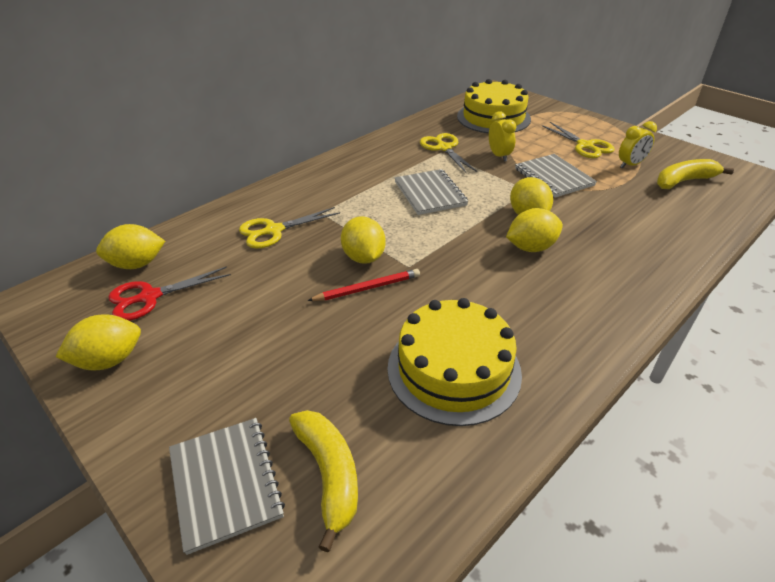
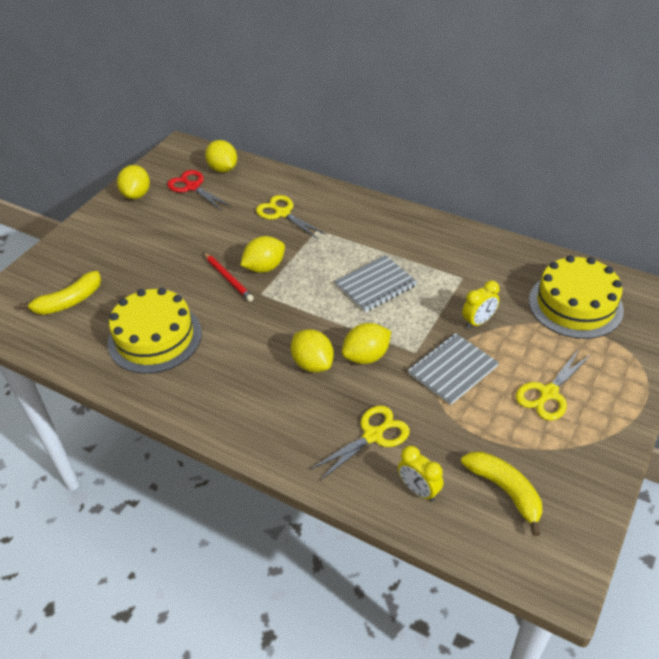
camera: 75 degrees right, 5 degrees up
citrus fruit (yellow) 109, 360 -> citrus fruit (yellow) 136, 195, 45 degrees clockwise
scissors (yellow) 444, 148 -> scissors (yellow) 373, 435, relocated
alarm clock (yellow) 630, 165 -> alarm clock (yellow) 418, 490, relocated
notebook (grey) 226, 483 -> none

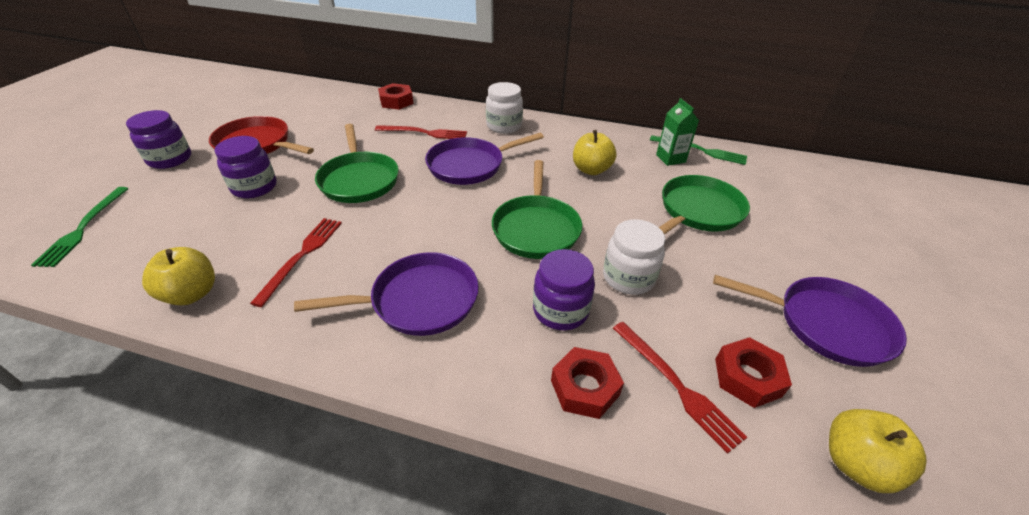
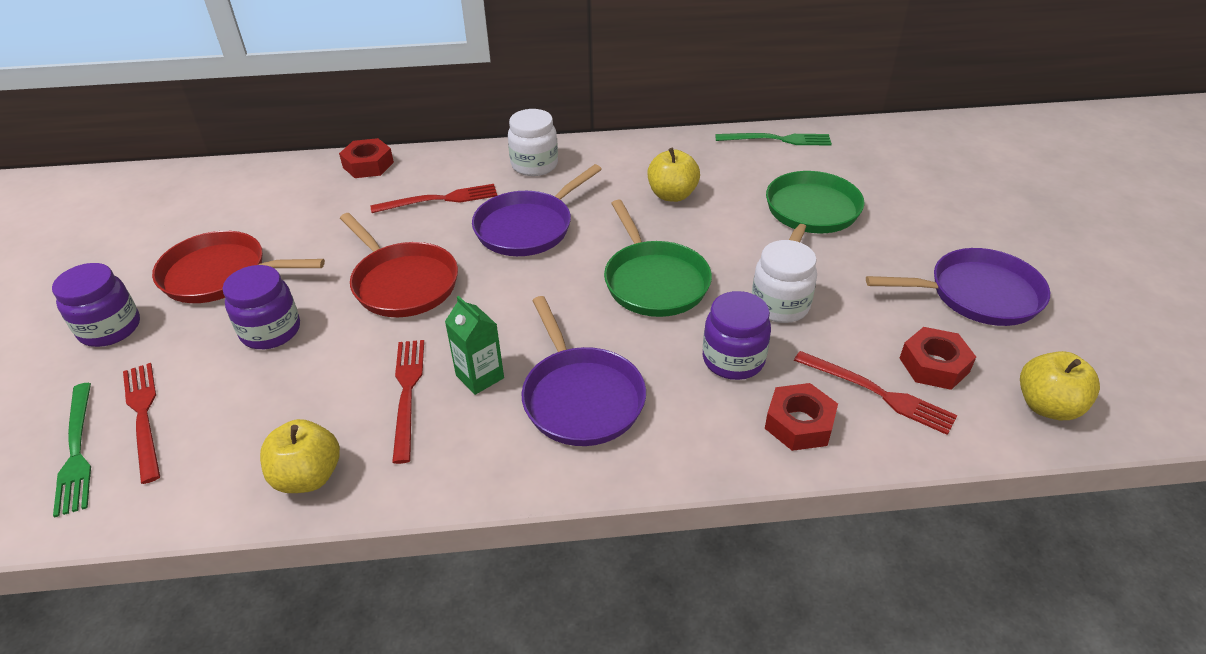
camera: 20 degrees left, 0 degrees up
none -> fork (red) 143, 416
frying pan (leaf-green) 359, 180 -> frying pan (red) 403, 283
carton (leaf-green) 670, 158 -> carton (leaf-green) 480, 376, relocated
frying pan (violet) 419, 300 -> frying pan (violet) 581, 397, 105 degrees clockwise

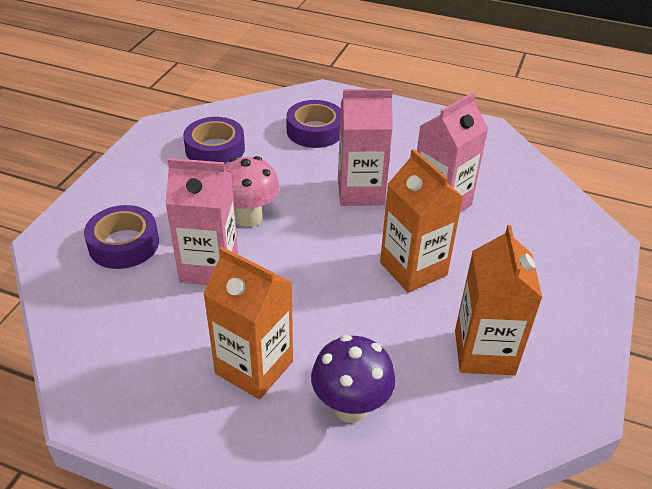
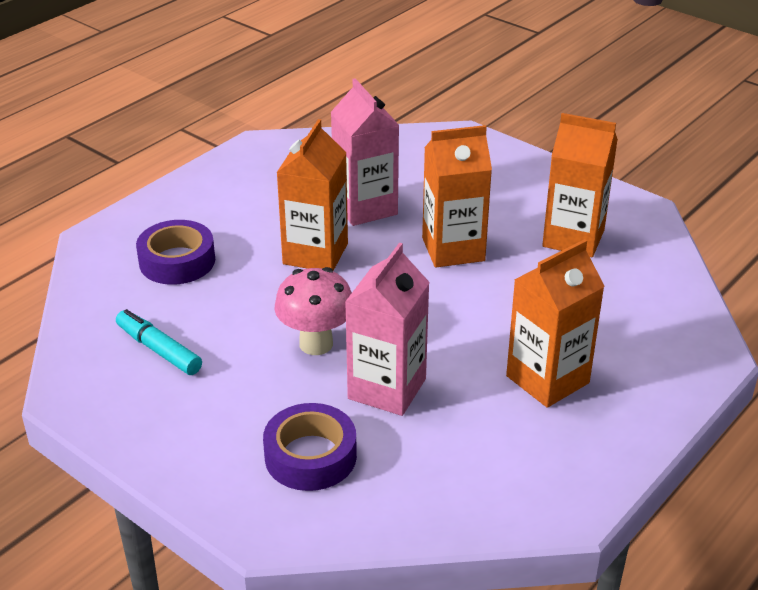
camera: 70 degrees left, 5 degrees down
tape (violet) 215, 149 -> marker (turquoise) 159, 350
carton (pink) 360, 192 -> carton (orange-coloured) 315, 254
fungus (violet) 350, 407 -> none

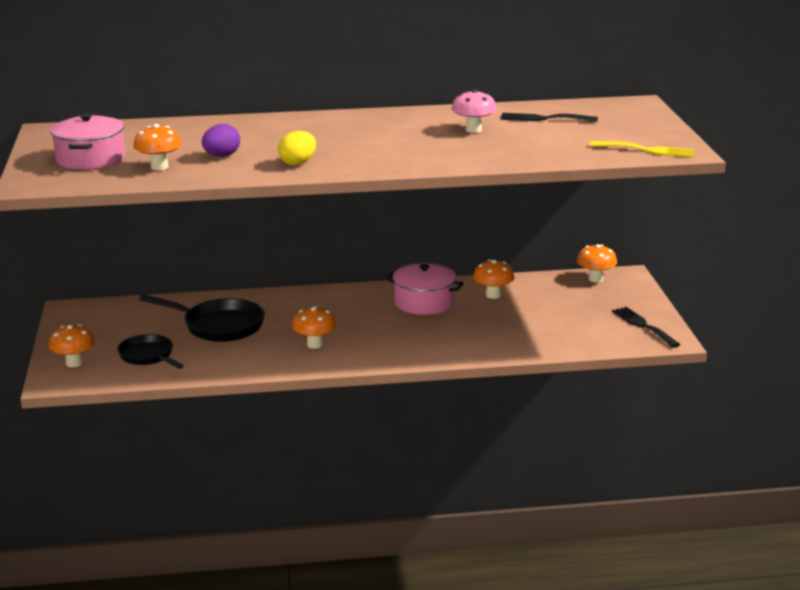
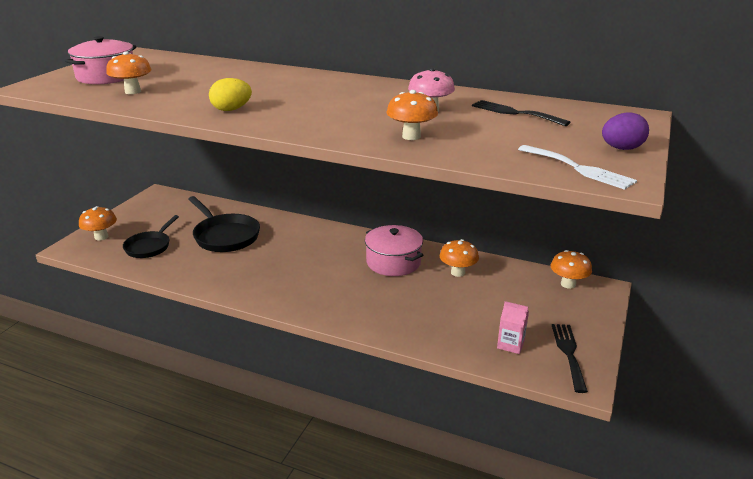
camera: 30 degrees right, 5 degrees up
frying pan (jet-black) 148, 356 -> frying pan (jet-black) 149, 246, 150 degrees counterclockwise
fungus (orange-coloured) 314, 344 -> fungus (orange-coloured) 411, 136, relocated
none -> carton (pink) 510, 344
fork (yellow) 647, 150 -> fork (pure white) 579, 168
egg (violet) 221, 156 -> egg (violet) 621, 149, relocated

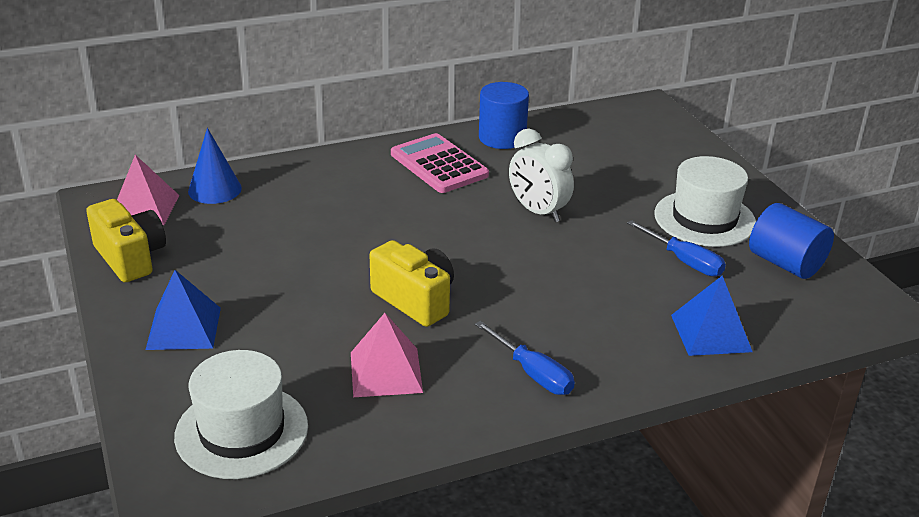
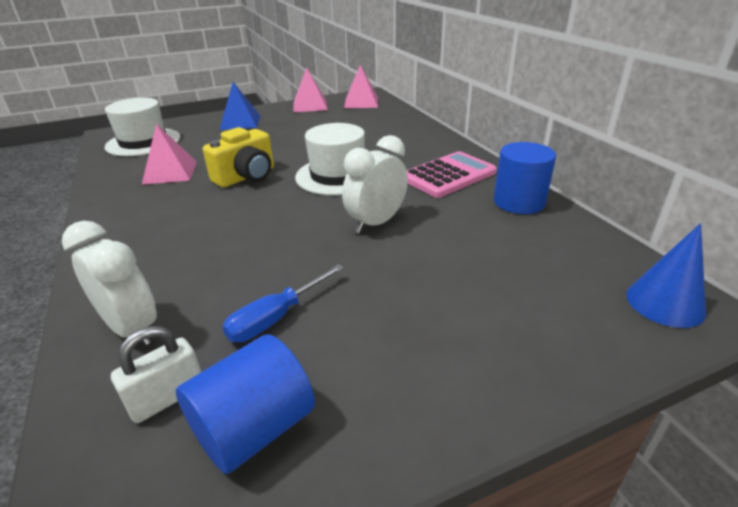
camera: 90 degrees right, 0 degrees up
pyramid (cobalt) 711, 333 -> alarm clock (pure white) 132, 328
none -> small lock (pure white) 167, 397
compact camera (yellow) 130, 258 -> pyramid (pink) 310, 106
top hat (pure white) 704, 219 -> top hat (pure white) 337, 175, relocated
cone shape (cobalt) 214, 189 -> cone shape (cobalt) 665, 303, relocated
hand screwdriver (cobalt) 533, 373 -> none

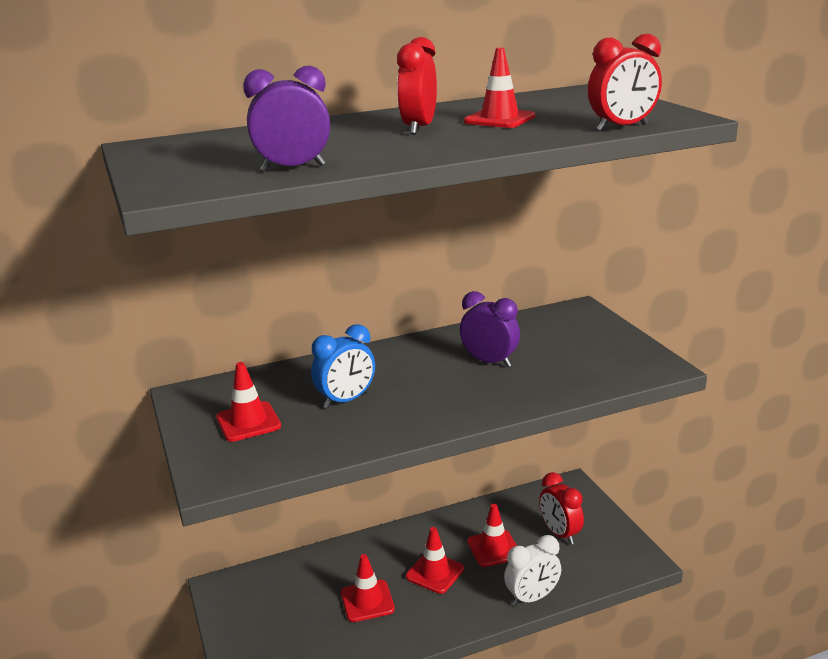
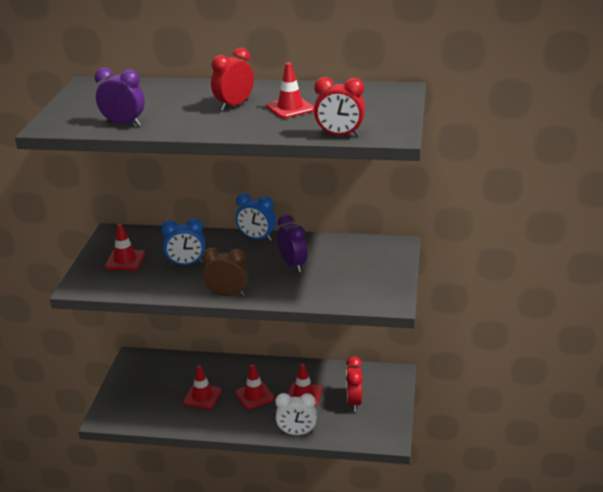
camera: 30 degrees right, 5 degrees up
none -> alarm clock (russet) 227, 295
none -> alarm clock (cobalt) 257, 238

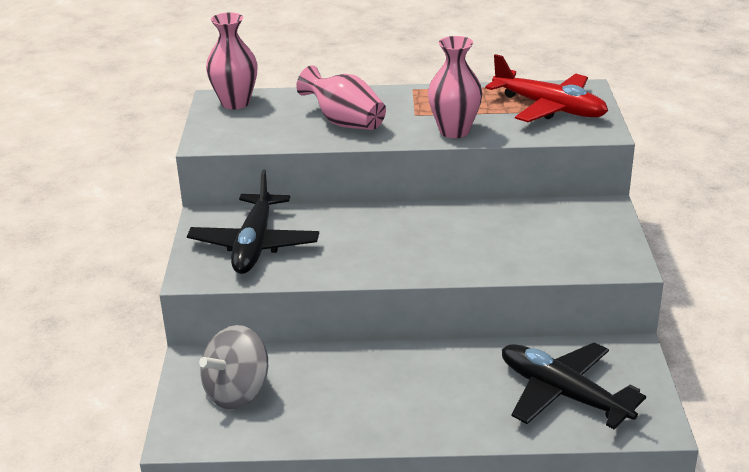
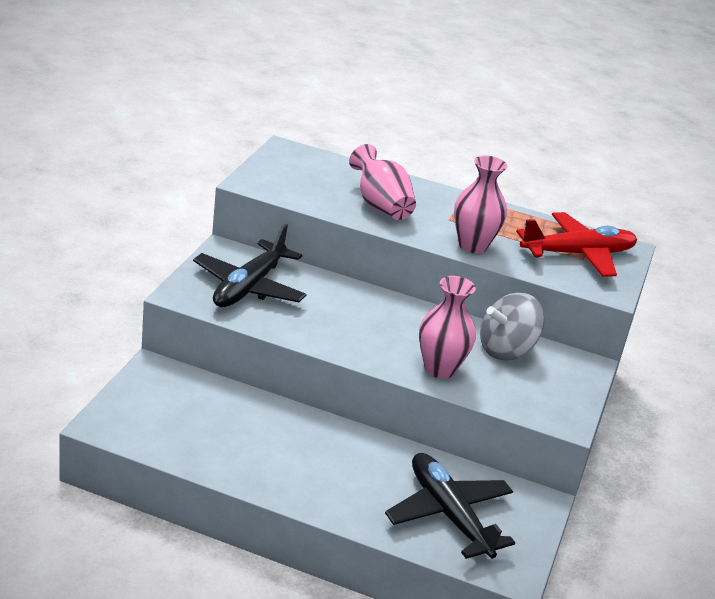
camera: 15 degrees right, 0 degrees up
tall vase (pink) 235, 103 -> tall vase (pink) 439, 369, relocated
spinning top (grey) 237, 392 -> spinning top (grey) 506, 350, relocated
plane (red) 549, 108 -> plane (red) 578, 254, 75 degrees counterclockwise

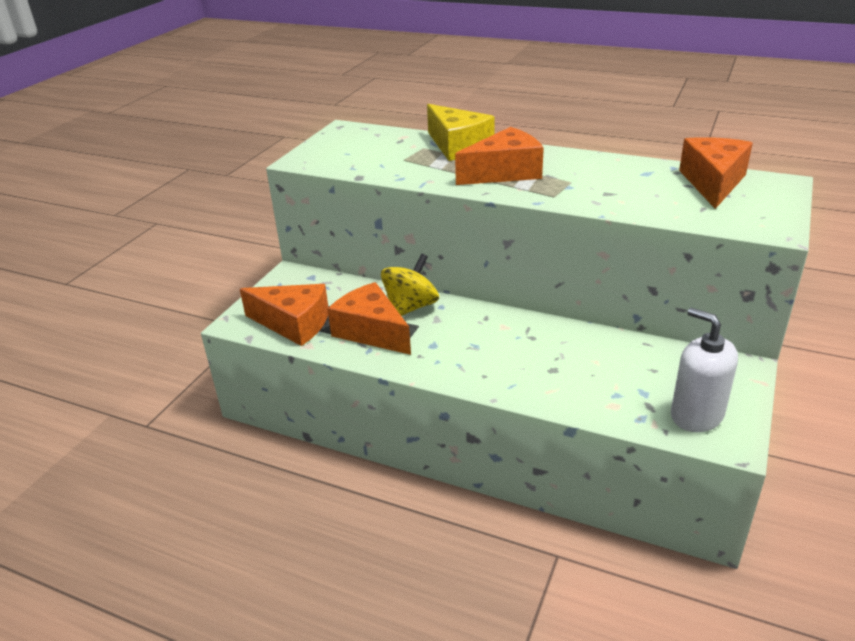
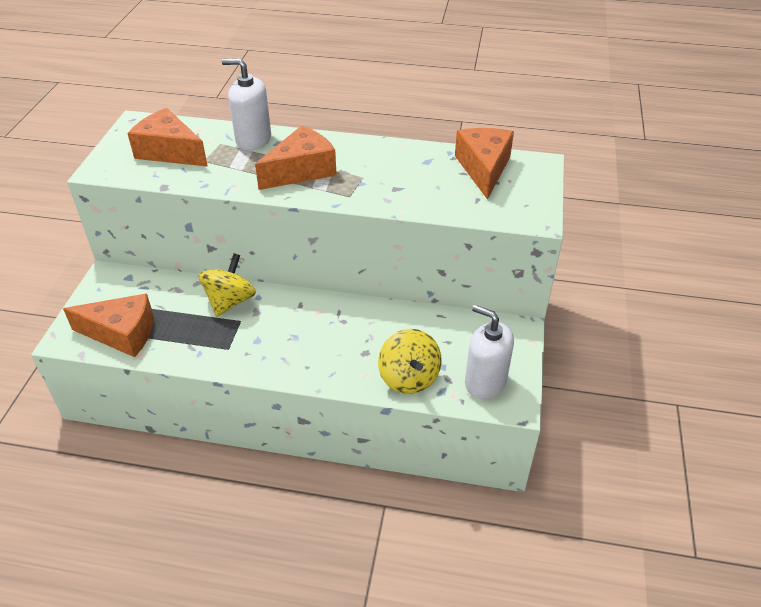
camera: 15 degrees left, 10 degrees up
cheese wedge (orange-coloured) 371, 331 -> cheese wedge (orange-coloured) 169, 151, relocated
cheese wedge (yellow) 458, 146 -> soap pump (pure white) 253, 140
none -> spinning top (yellow) 409, 377

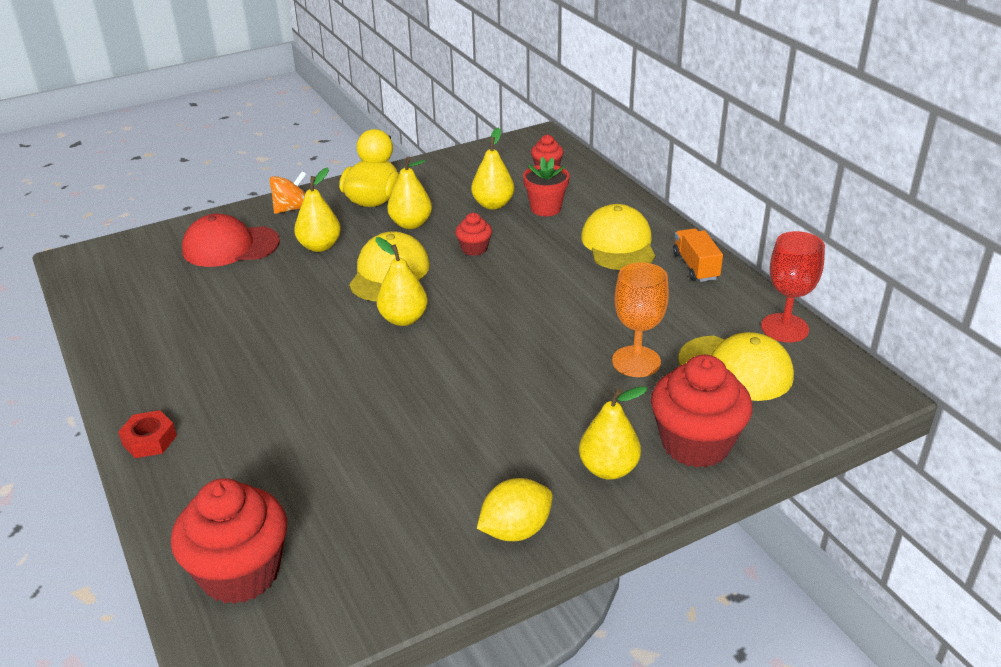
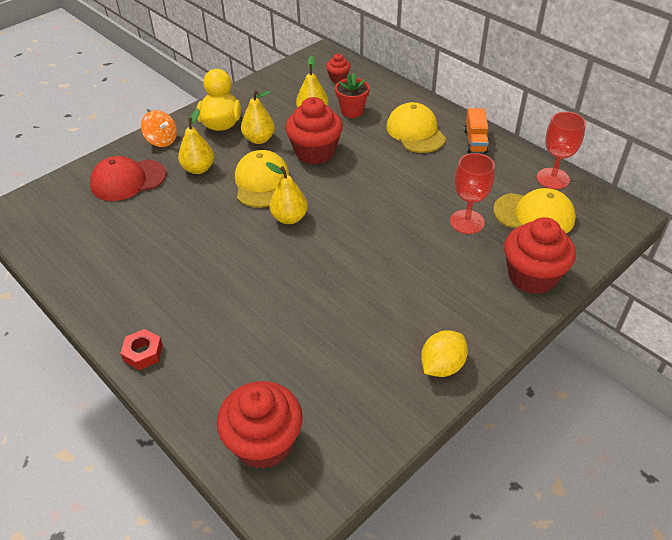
camera: 15 degrees left, 10 degrees up
spinning top (orange-coloured) 292, 209 -> spinning top (orange-coloured) 162, 140, 90 degrees clockwise
muffin (red) 474, 249 -> muffin (red) 315, 152, x2.05
chalice (orange-coloured) 636, 361 -> chalice (red) 467, 222
lorry (orange-coloured) 695, 266 -> lorry (orange-coloured) 475, 141, 150 degrees counterclockwise
pear (yellow) 608, 469 -> none

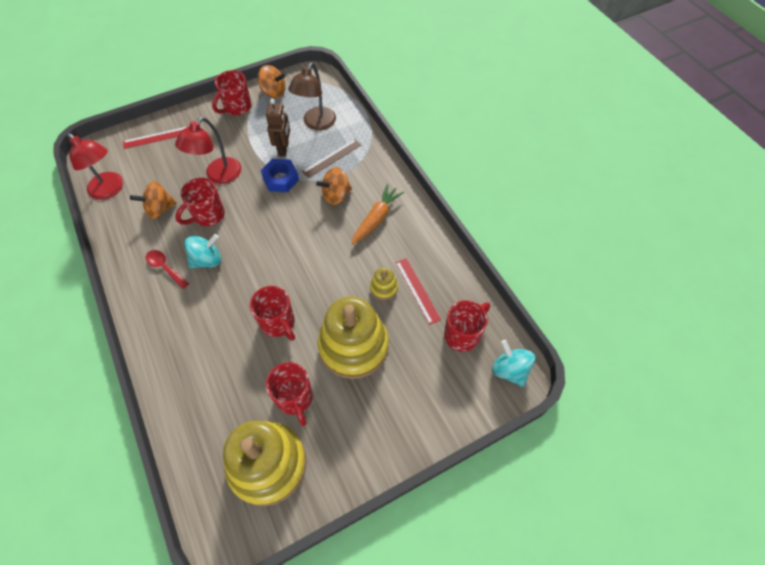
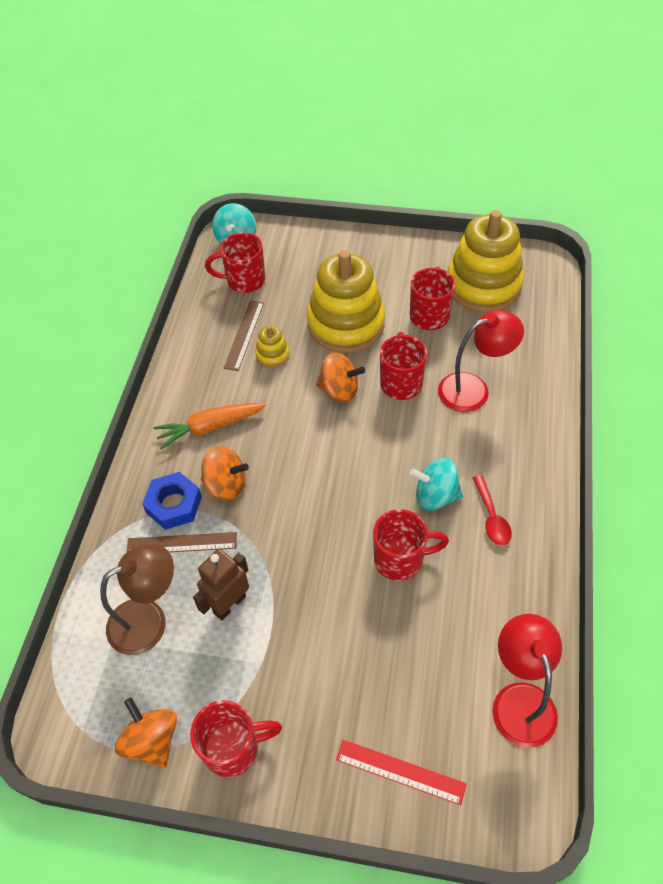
camera: 140 degrees left, 5 degrees down
nut (cobalt) 280, 179 -> nut (cobalt) 174, 505, relocated
straightedge (red) 417, 290 -> straightedge (russet) 244, 335
spinning top (orange-coloured) 160, 209 -> spinning top (orange-coloured) 339, 390, relocated
desk lamp (red) 218, 176 -> desk lamp (red) 473, 389, relocated

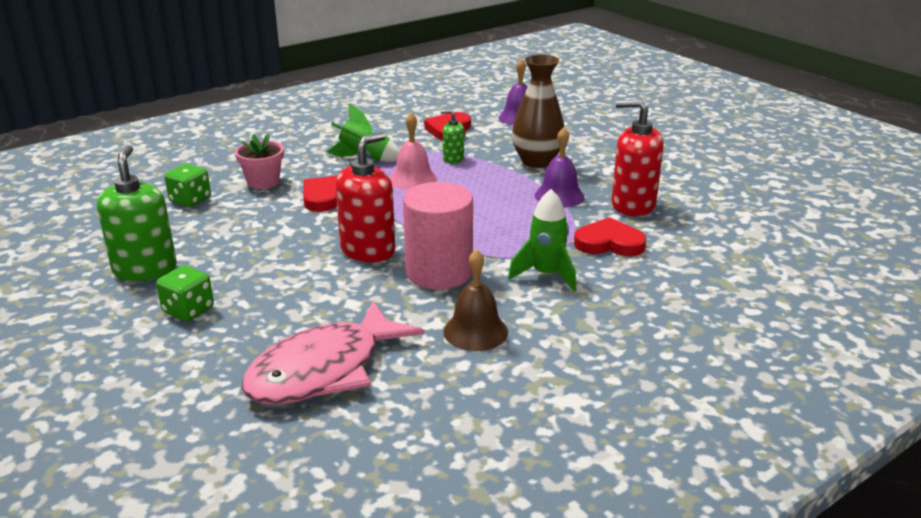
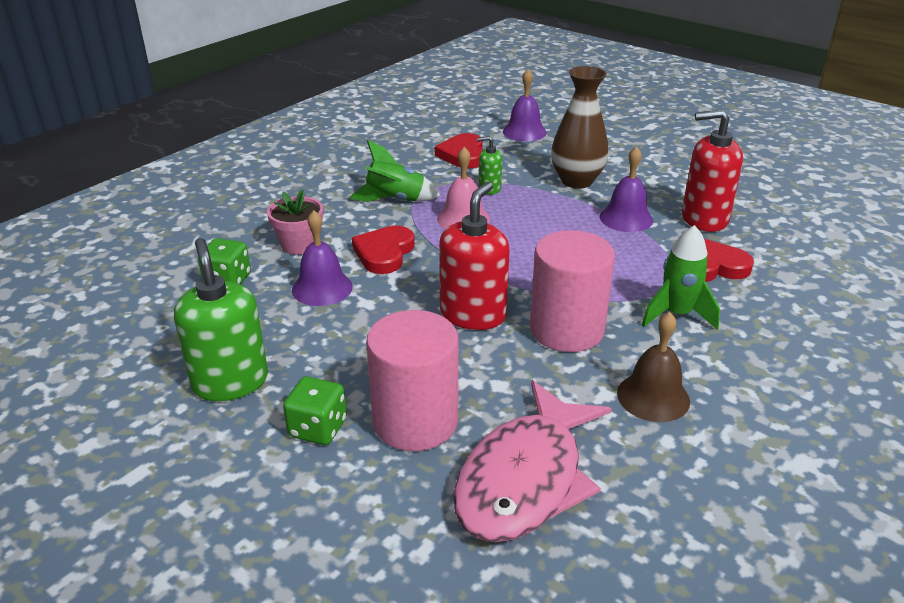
camera: 15 degrees left, 5 degrees up
none -> bell (violet) 322, 288
none -> cylinder shape (pink) 415, 421

